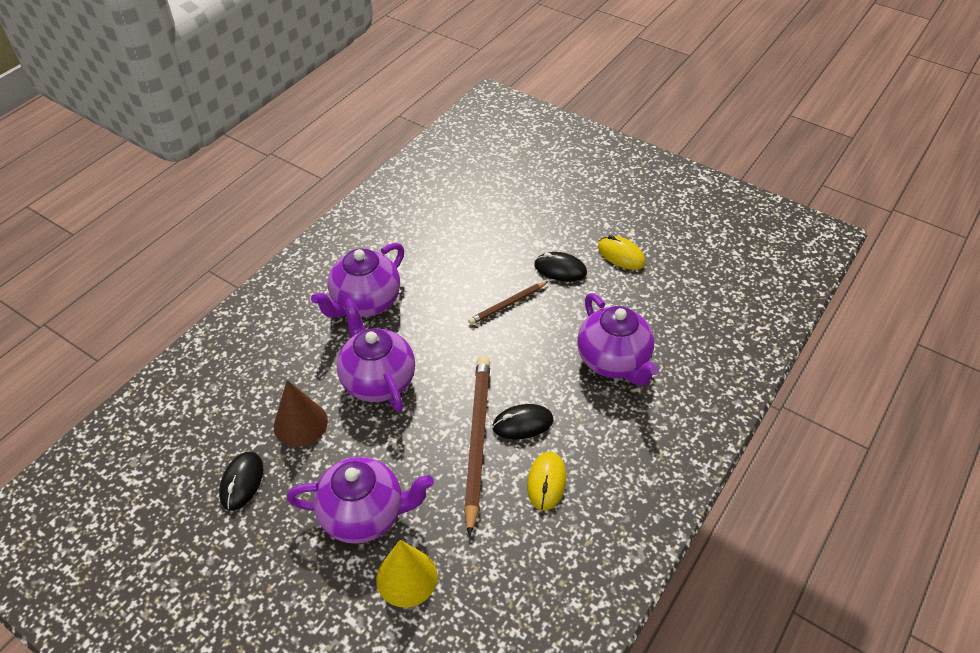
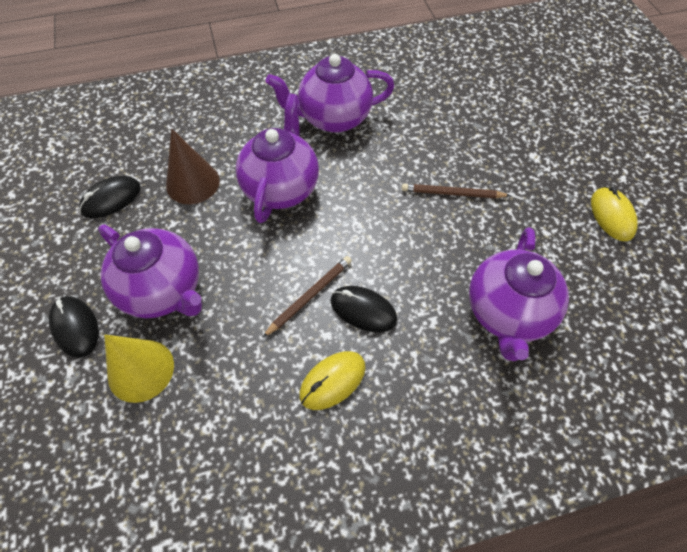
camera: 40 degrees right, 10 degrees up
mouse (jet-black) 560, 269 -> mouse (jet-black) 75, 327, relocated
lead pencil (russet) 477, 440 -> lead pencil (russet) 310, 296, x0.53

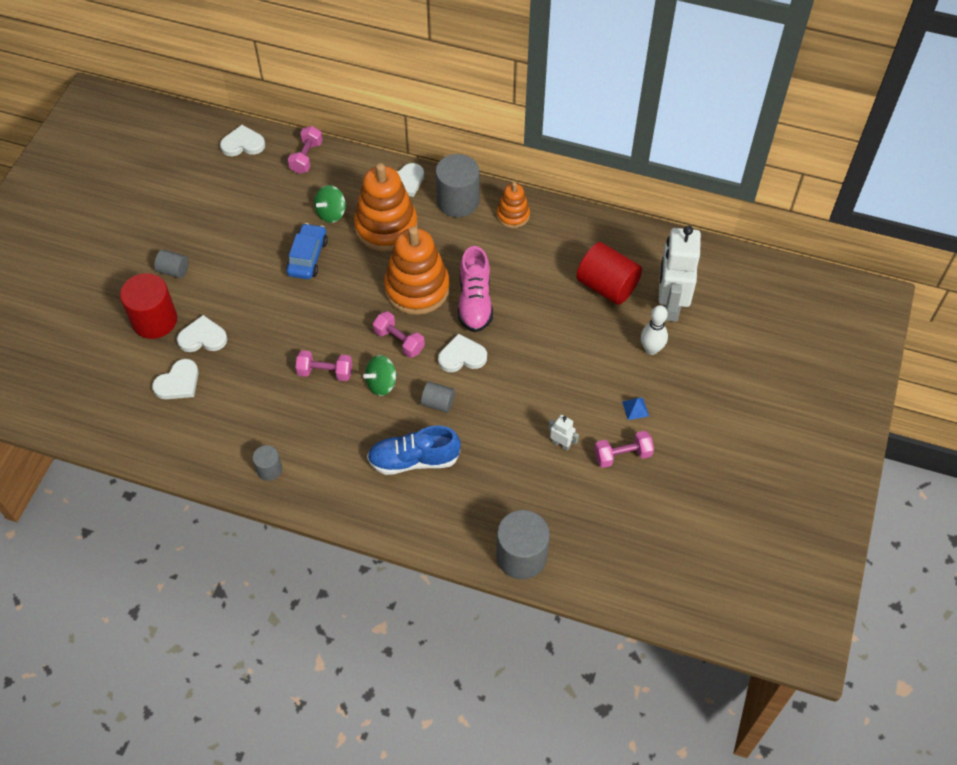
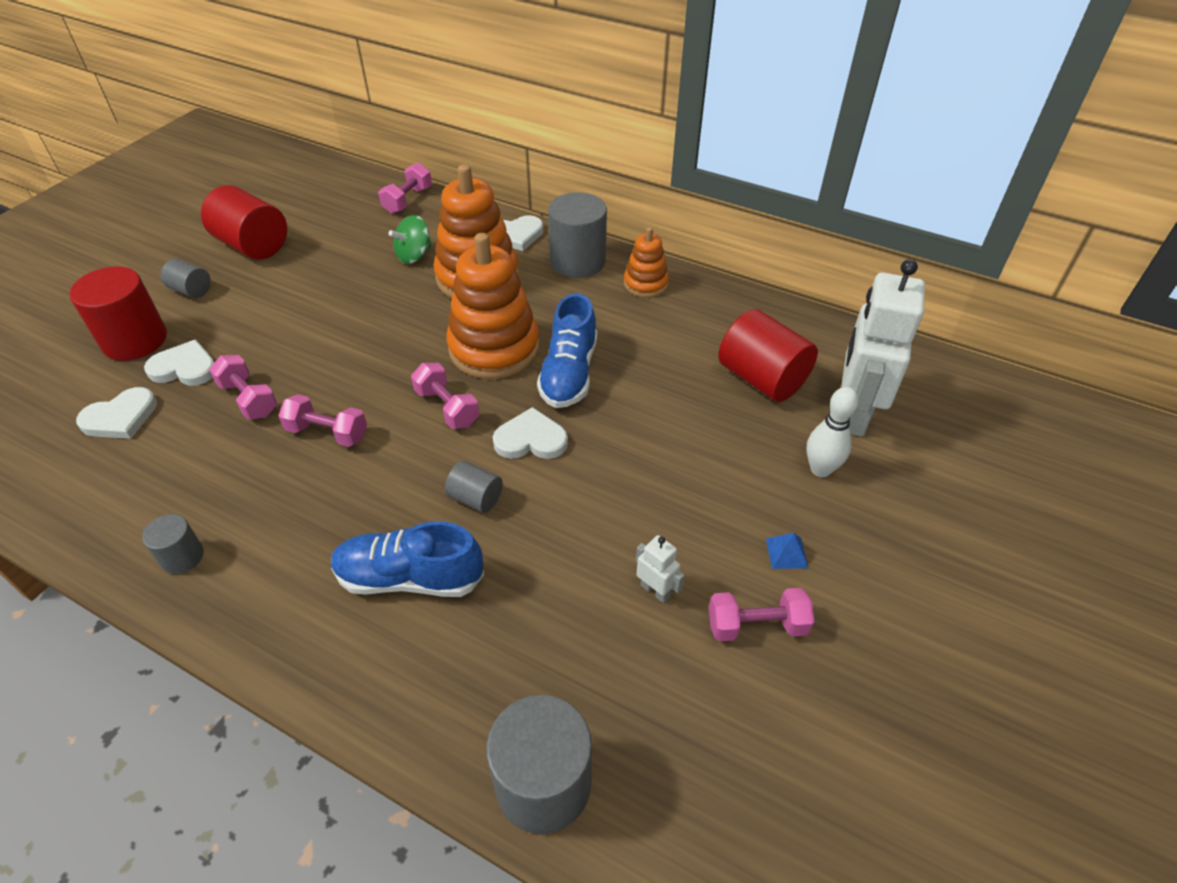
camera: 10 degrees right, 10 degrees down
none -> cylinder shape (red) 253, 245
none -> free weight (pink) 248, 399
sneaker (pink) 475, 302 -> sneaker (cobalt) 569, 373
heart shape (pure white) 243, 144 -> none
car (cobalt) 307, 257 -> none
spinning top (leaf-green) 381, 383 -> none

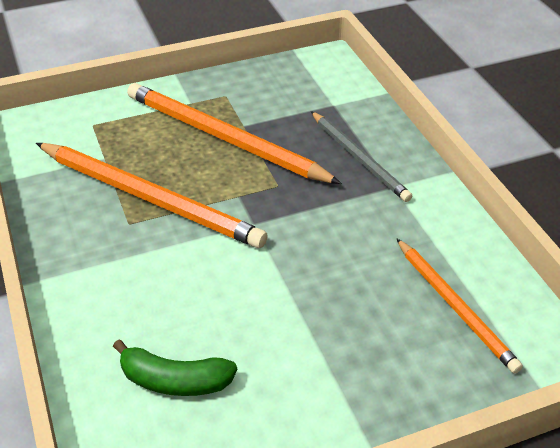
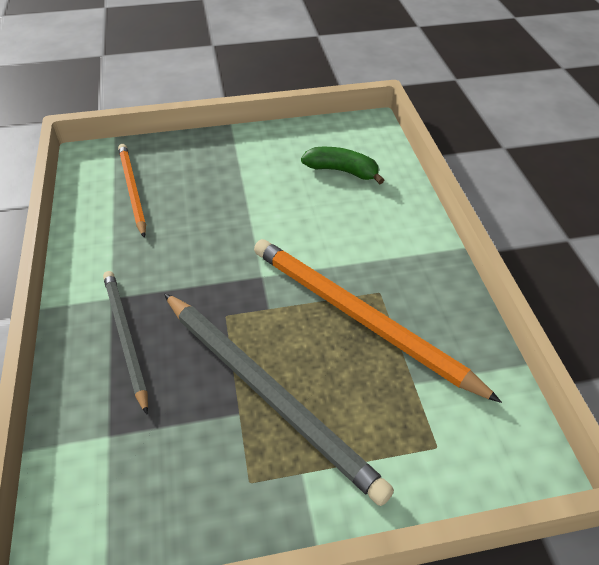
camera: 170 degrees left, 5 degrees up
lead pencil (orange-coloured) 224, 138 -> lead pencil (grey) 268, 393

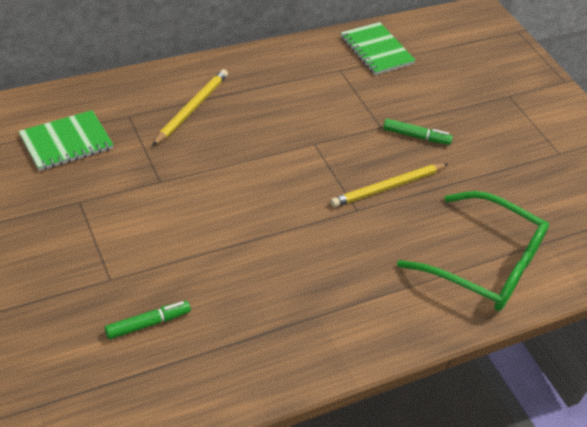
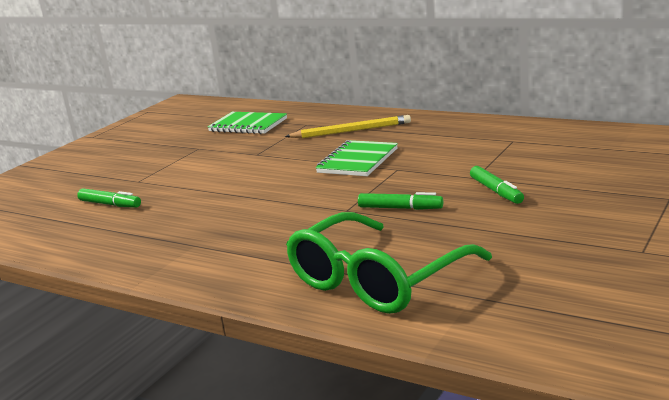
camera: 65 degrees right, 25 degrees down
eyeglasses (leaf-green) 485, 264 -> eyeglasses (leaf-green) 377, 280, 45 degrees clockwise
notebook (leaf-green) 376, 50 -> notebook (leaf-green) 357, 161, relocated
lead pencil (yellow) 388, 187 -> marker (leaf-green) 400, 208

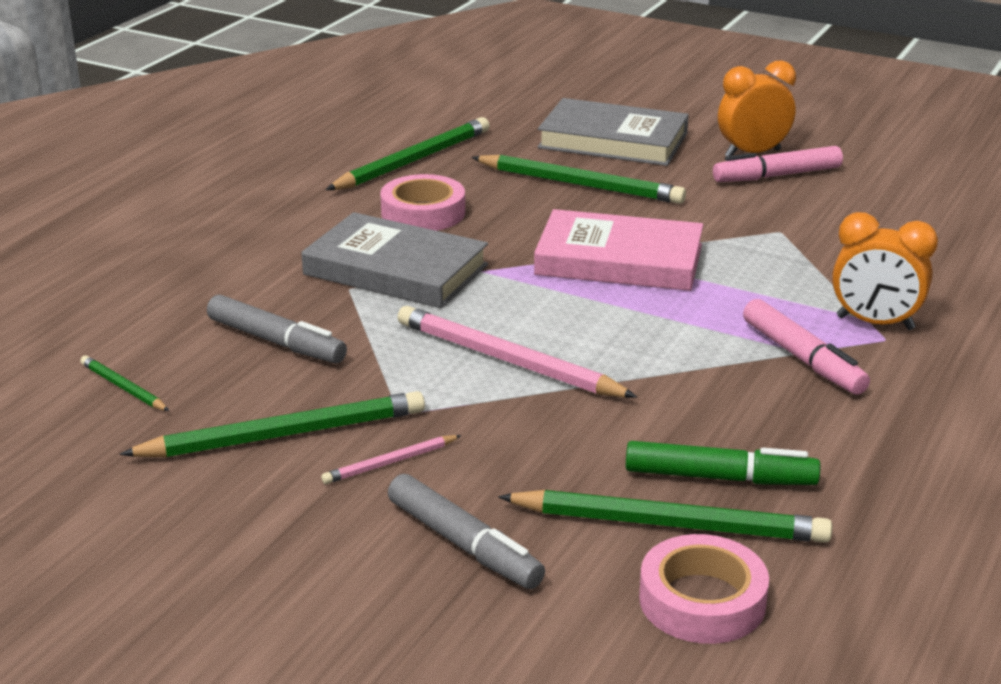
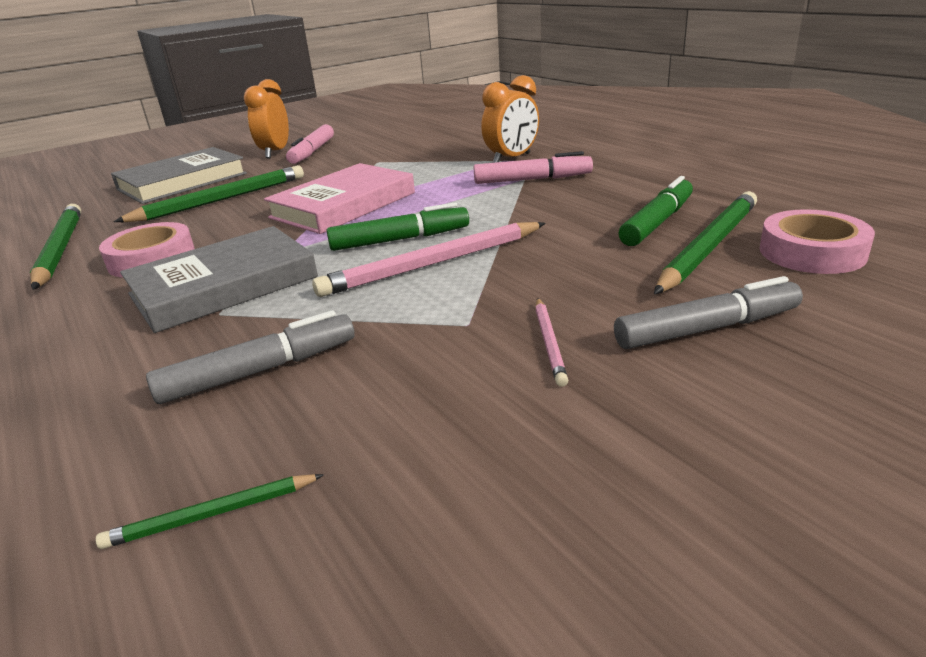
camera: 60 degrees left, 0 degrees up
none -> marker (leaf-green) 399, 240
lead pencil (leaf-green) 283, 435 -> none

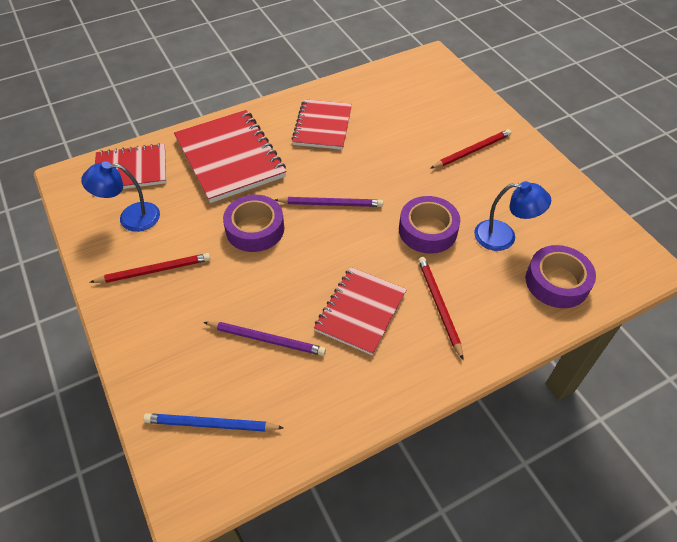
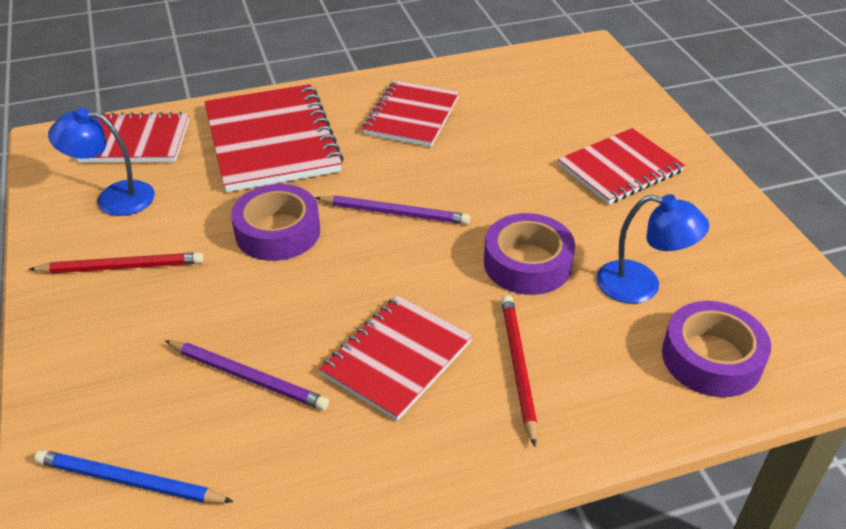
camera: 10 degrees right, 10 degrees down
lead pencil (red) 472, 151 -> notebook (red) 620, 169

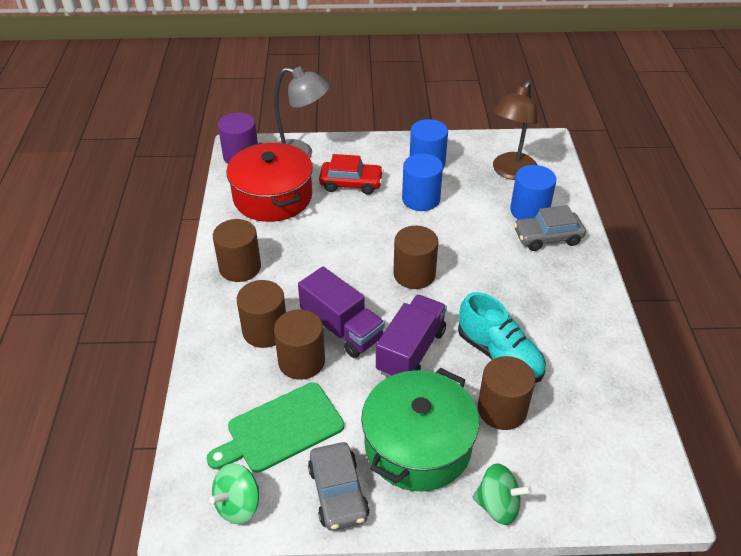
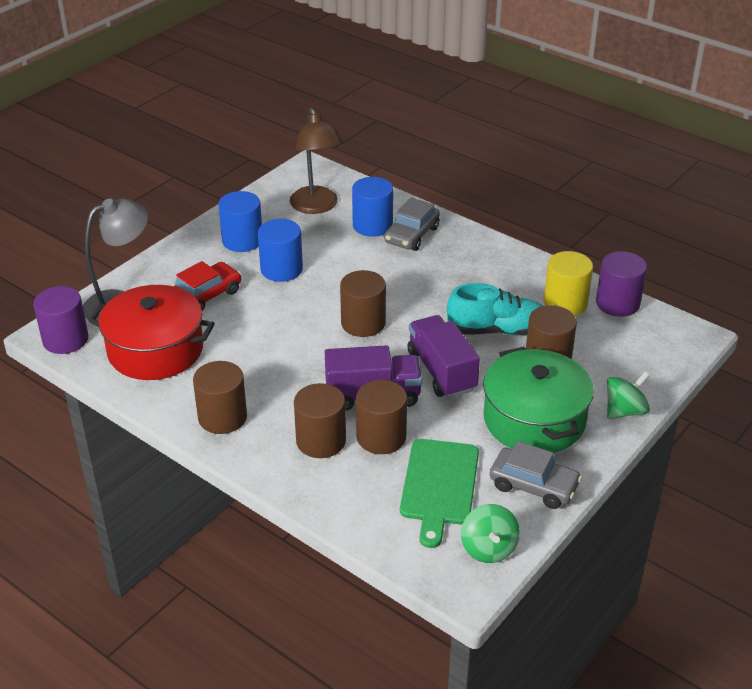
camera: 50 degrees left, 5 degrees down
none -> cylinder shape (yellow) 565, 303
none -> cylinder shape (violet) 617, 303

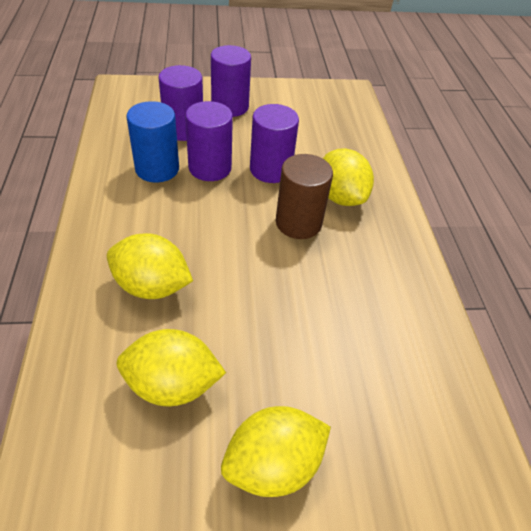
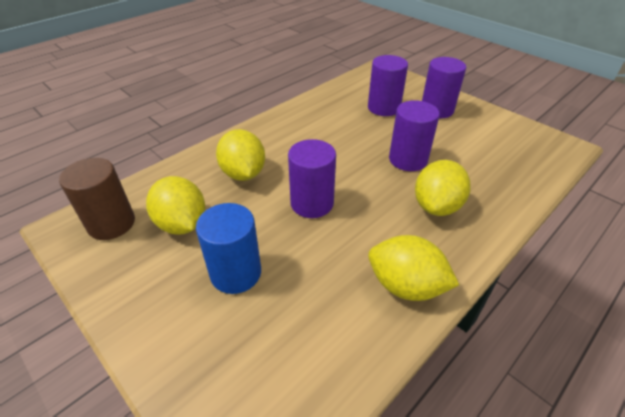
camera: 55 degrees right, 5 degrees down
cylinder shape (russet) 298, 223 -> cylinder shape (russet) 111, 223, relocated
cylinder shape (cobalt) 157, 169 -> cylinder shape (cobalt) 236, 273, relocated
cylinder shape (violet) 210, 168 -> cylinder shape (violet) 312, 203, relocated
citrus fruit (yellow) 273, 464 -> citrus fruit (yellow) 406, 286, relocated

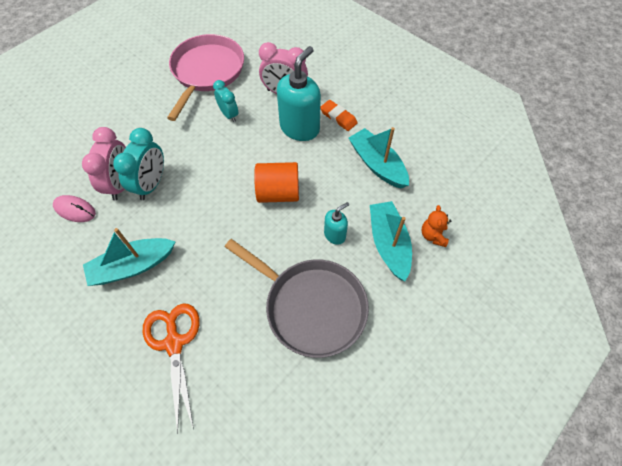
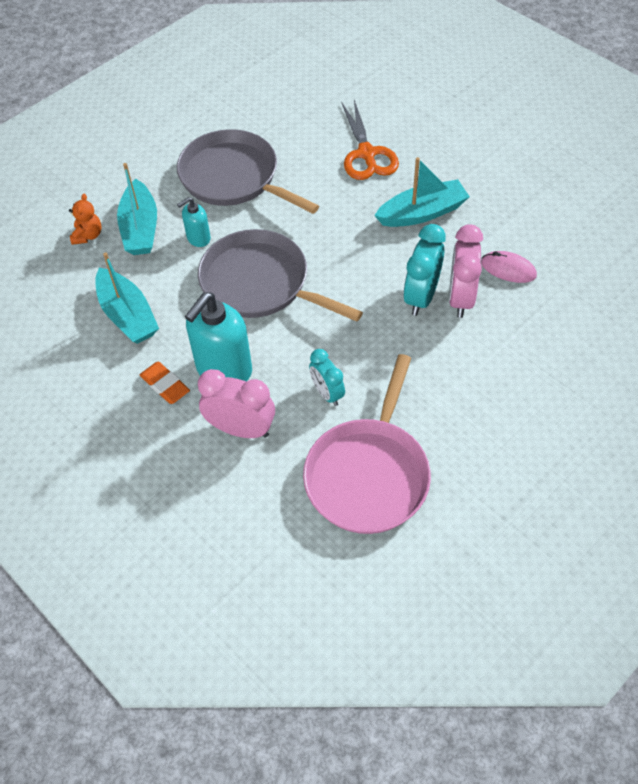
camera: 175 degrees left, 5 degrees down
cylinder shape (orange-coloured) 278, 193 -> frying pan (grey) 260, 283

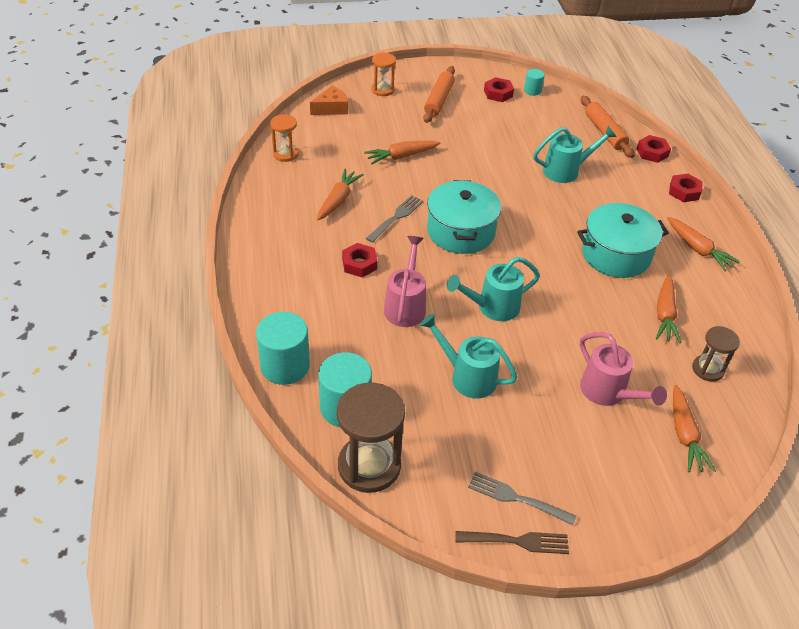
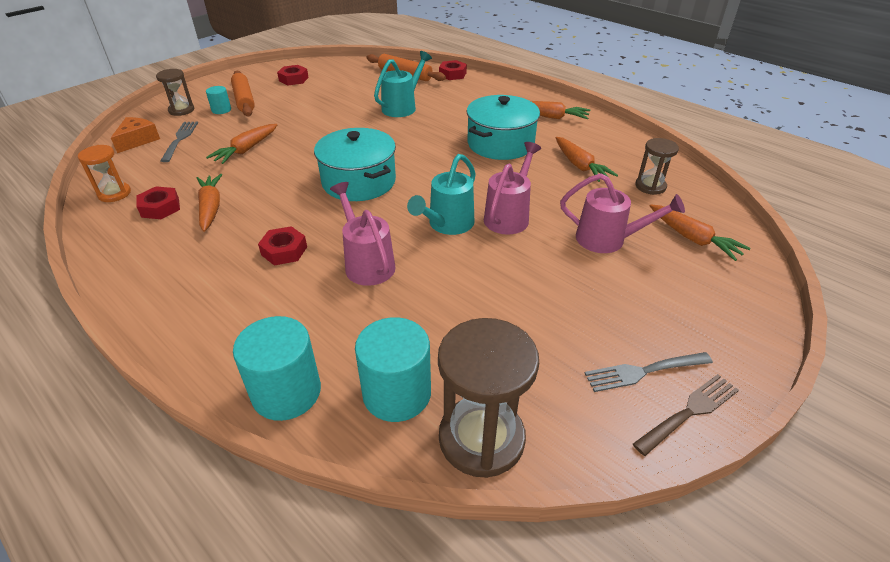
camera: 35 degrees left, 5 degrees down
nut (red) 684, 192 -> nut (red) 160, 208, relocated
sandglass (orange-coloured) 383, 90 -> sandglass (russet) 181, 110
fork (grey) 396, 217 -> fork (grey) 180, 139, relocated
cylinder shape (turquoise) 532, 91 -> cylinder shape (turquoise) 221, 110, relocated
none -> watering can (pink) 509, 216
watering can (turquoise) 467, 376 -> none

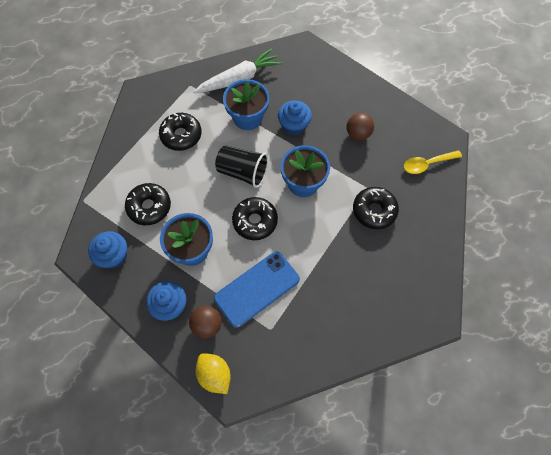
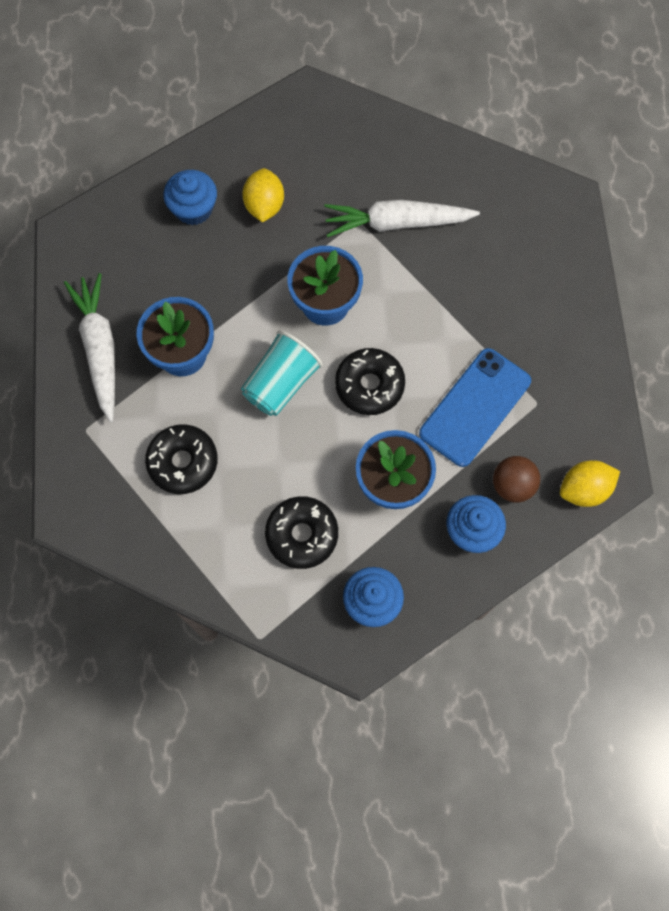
camera: 75 degrees left, 5 degrees up
muffin (cobalt) 294, 126 -> muffin (cobalt) 193, 209, relocated
tumbler (jet-black) 243, 172 -> tumbler (turquoise) 281, 384
sphere (russet) 358, 134 -> citrus fruit (yellow) 264, 206
donut (jet-black) 374, 211 -> toy carrot (pure white) 397, 223
smartphone (cobalt) 257, 288 -> smartphone (cobalt) 475, 407, 60 degrees clockwise
spoon (yellow) 427, 164 -> none

